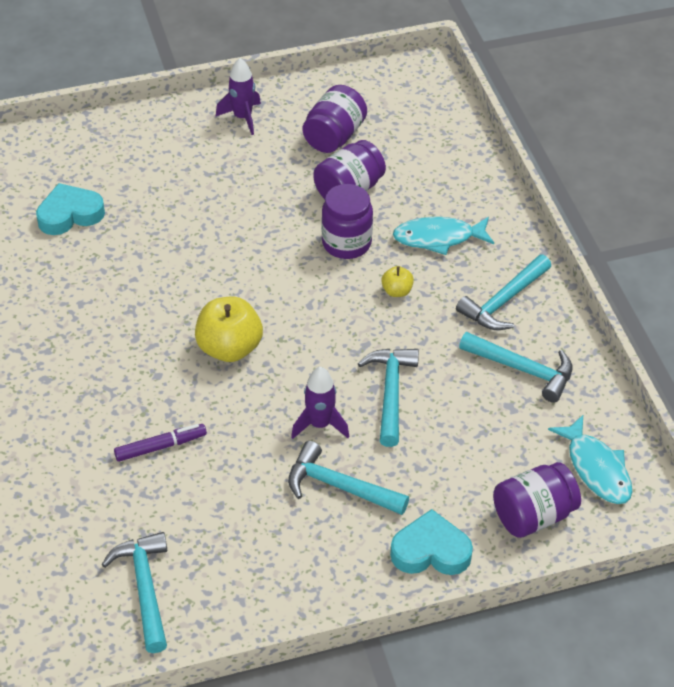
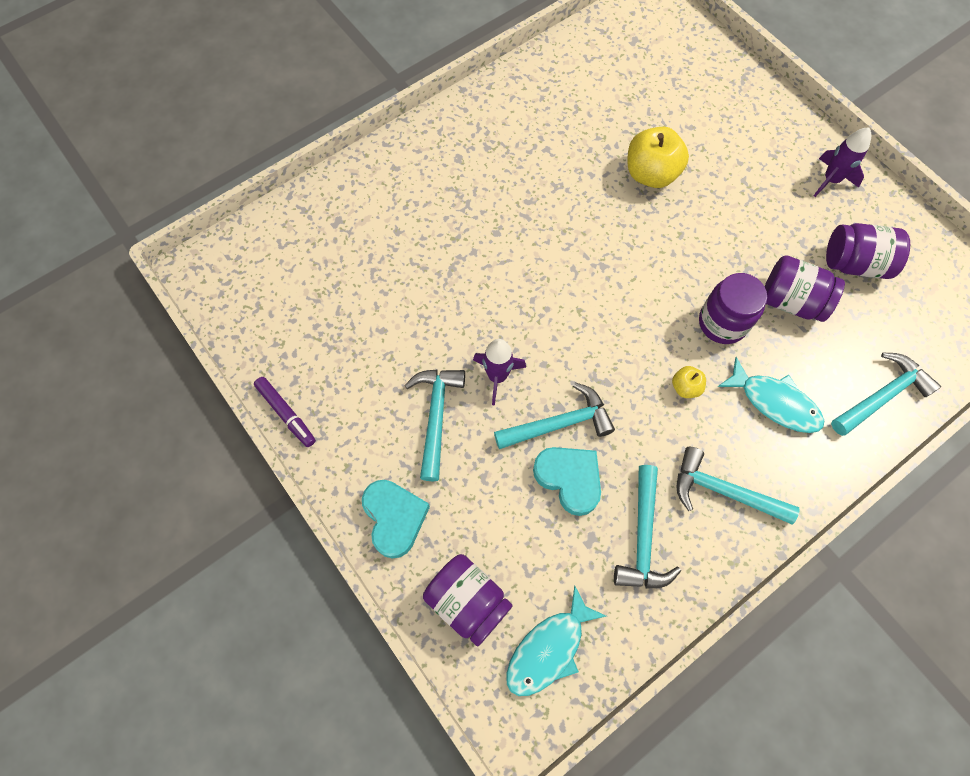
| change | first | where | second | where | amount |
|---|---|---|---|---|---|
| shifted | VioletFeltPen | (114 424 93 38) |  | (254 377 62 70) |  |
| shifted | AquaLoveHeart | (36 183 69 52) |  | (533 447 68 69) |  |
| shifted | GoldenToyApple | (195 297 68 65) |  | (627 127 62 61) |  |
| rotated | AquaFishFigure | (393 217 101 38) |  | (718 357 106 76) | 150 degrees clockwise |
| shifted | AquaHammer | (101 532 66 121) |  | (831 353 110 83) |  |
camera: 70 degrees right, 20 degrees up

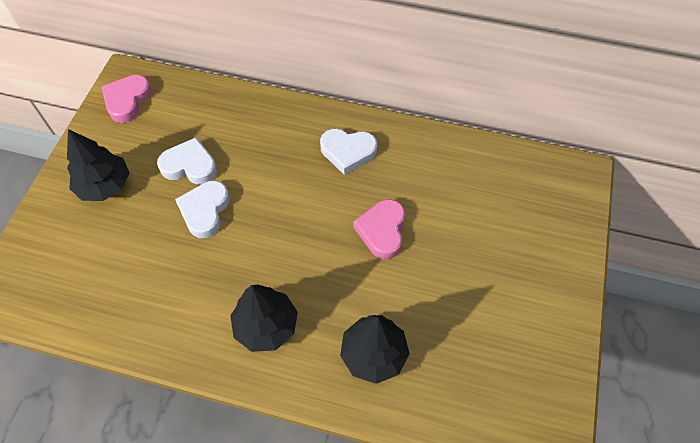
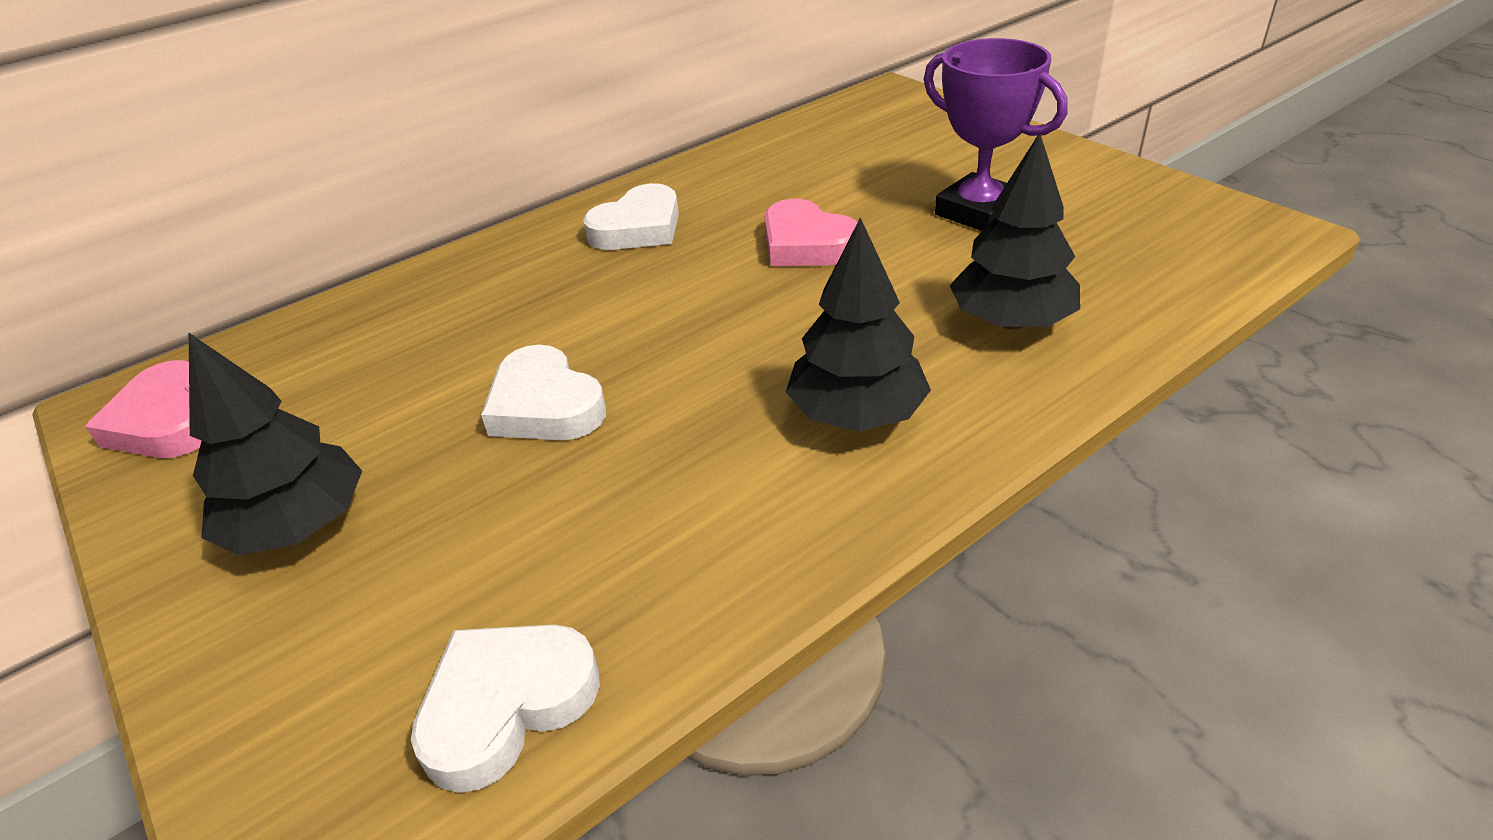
| change | first | where | second | where | amount |
|---|---|---|---|---|---|
| shifted | WhiteLoveHeart | (157 137 60 48) |  | (411 625 189 168) |  |
| new |  |  | VioletPrizeCup | (924 38 144 193) |  |
camera: 50 degrees left, 20 degrees down

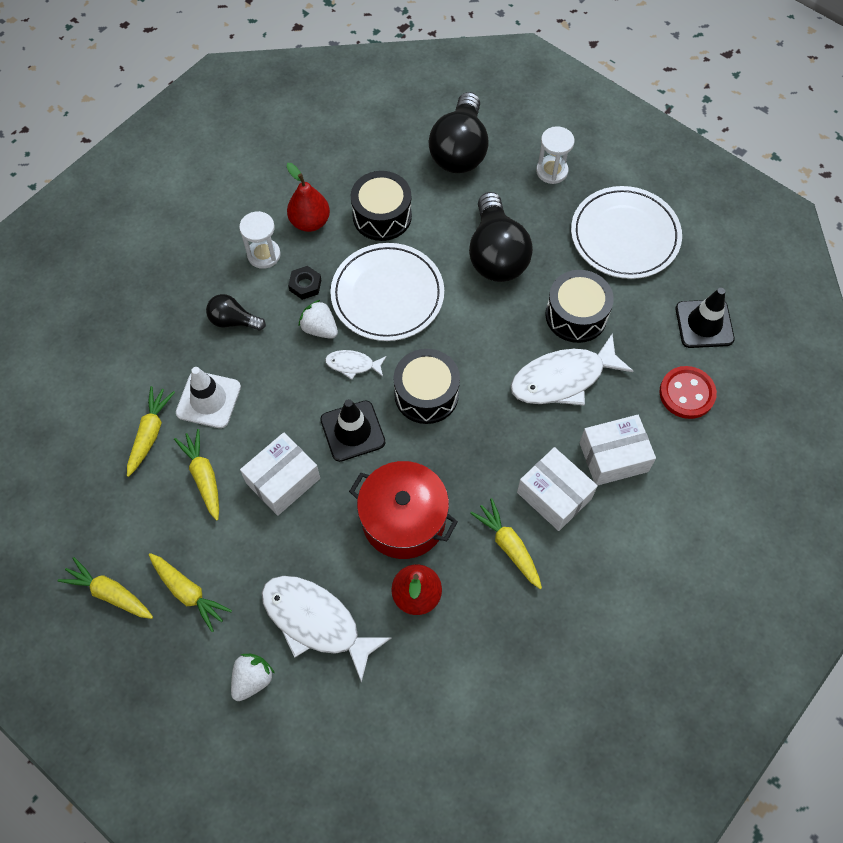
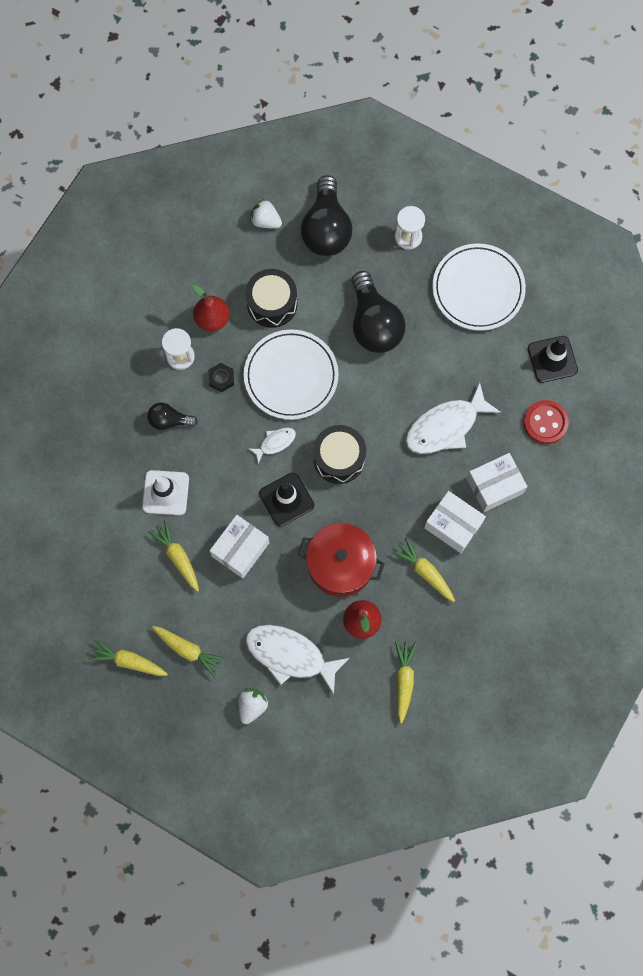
| change | first | where | second | where | amount |
|---|---|---|---|---|---|
| rotated | WhiteFishFigure | (325 350 61 30) |  | (249 428 47 35) | 150 degrees clockwise |
| shifted | WhiteToyStrawberry | (299 300 39 39) |  | (250 199 32 29) |  |
| shifted | GoldenRootVegetable | (127 386 48 91) |  | (395 641 22 82) |  |
| gone | JetBlackSnareDrum | (545 270 69 73) |  |  |  |
camera: 10 degrees left, 10 degrees up

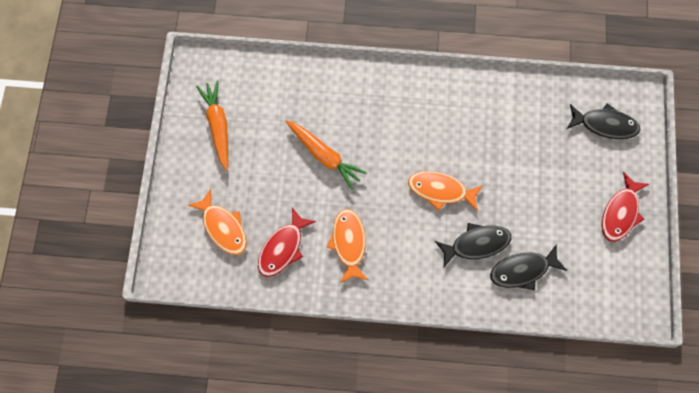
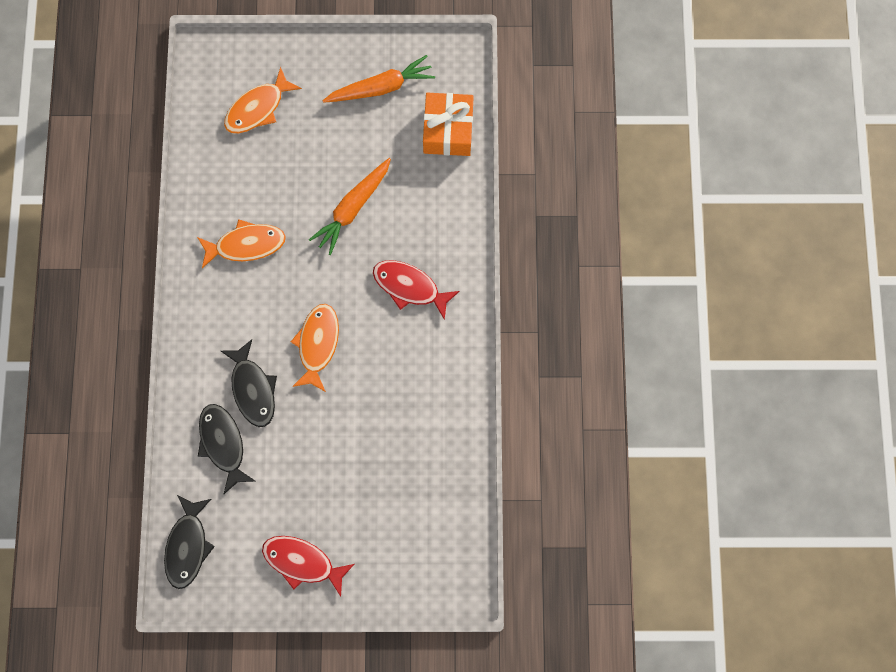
| change | first | where | second | where | amount |
|---|---|---|---|---|---|
| shifted | JetBlackFishFigure | (567 103 74 36) |  | (164 495 51 94) |  |
| shifted | CrimsonFishFigure | (258 208 58 69) |  | (373 260 87 60) |  |
| new |  |  | BrightOrangeGift | (423 93 51 63) |  |
camera: 85 degrees right, 5 degrees up

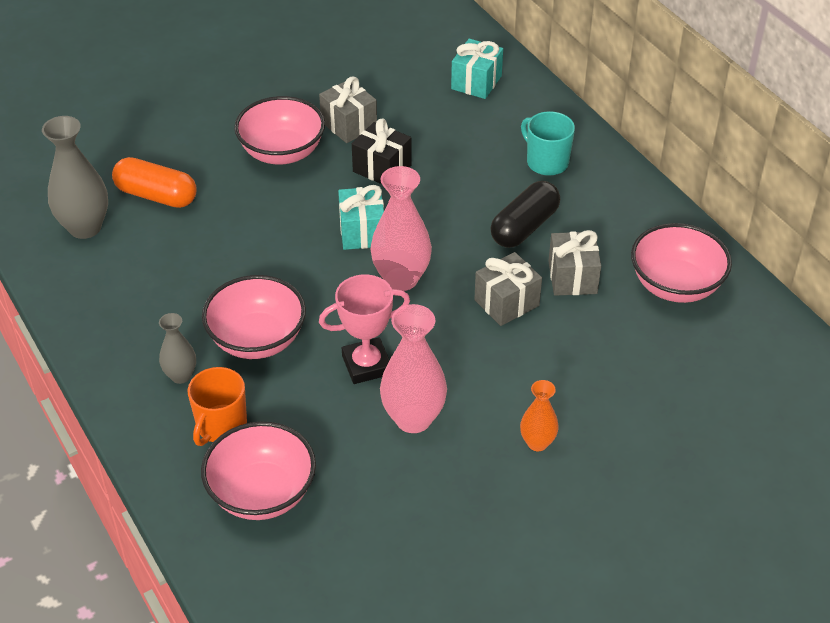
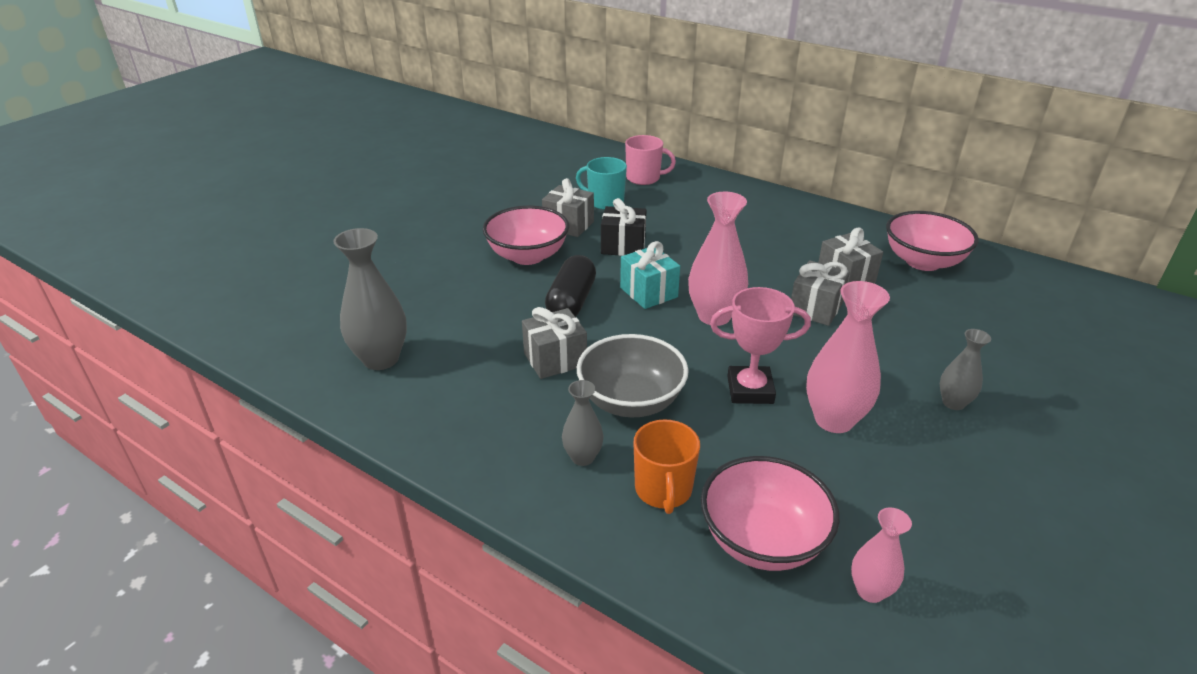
| change | first | where | second | where | amount |
|---|---|---|---|---|---|
| new |  |  | GrayGift | (522 307 65 72) |  |
| shifted | JetBlackPillShape | (490 181 70 67) |  | (545 255 51 62) |  |
| shifted | AquaMug | (521 111 54 65) |  | (576 157 51 53) |  |
| repainted | RosePinkServingBowl | (202 275 104 84) | GrayServingBowl | (577 334 112 83) |  |
| swapped | AquaGift | (451 39 52 60) | RosePinkMug | (625 135 51 50) |  |
| rotated | RosePinkPrizeCup | (319 274 91 110) |  | (710 287 101 117) | 45 degrees clockwise |
| new |  |  | RosePinkTallVase | (851 508 61 95) |  |
| repainted | BrightOrangeTallVase | (520 380 39 71) | GrayTallVase | (940 329 51 81) |  |
| gone | BrightOrangePillShape | (112 157 85 51) |  |  |  |
camera: 25 degrees left, 10 degrees down

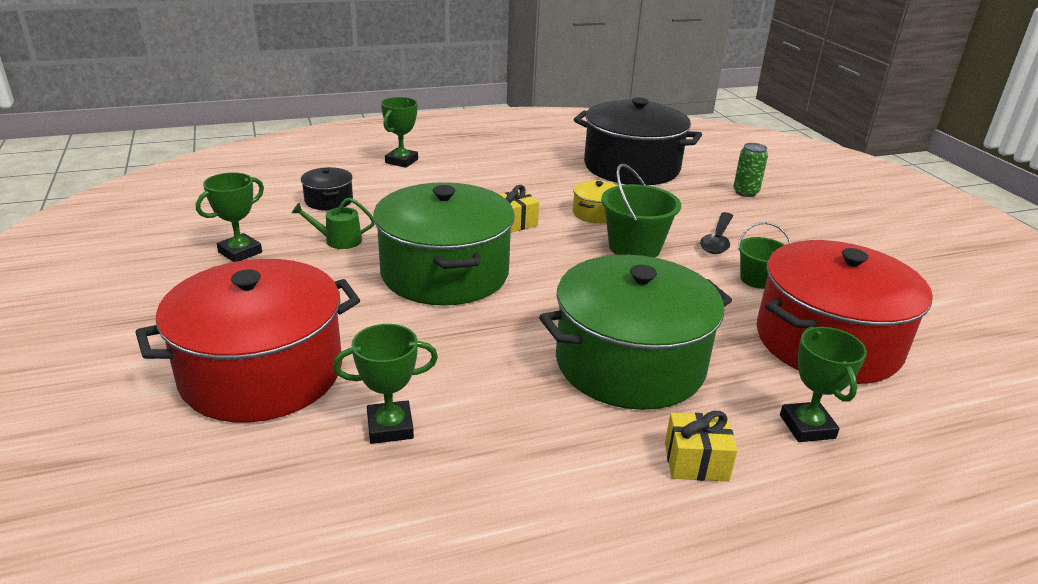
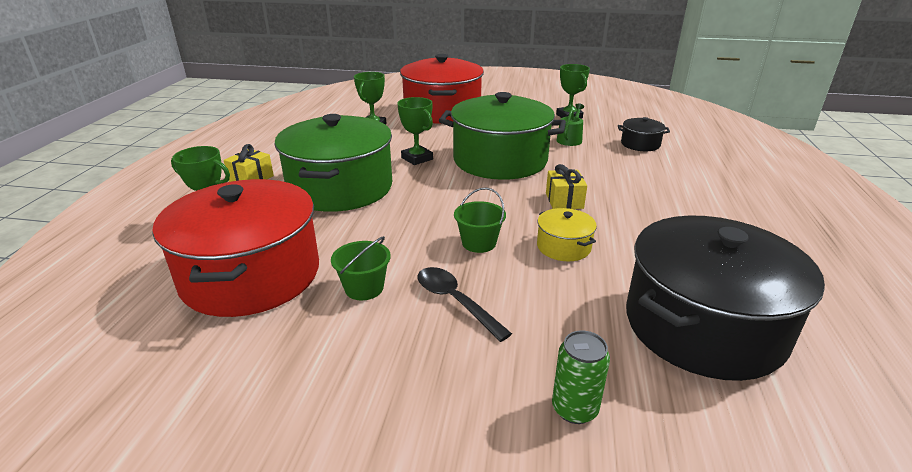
| change | first | where | second | where | amount |
|---|---|---|---|---|---|
| shifted | LeafGreenPrizeCup | (381 97 37 71) |  | (397 97 36 68) |  |
| scaled | LeafGreenBucket | (601 164 80 94) |  | (454 188 52 65) | x0.63 |
camera: 120 degrees right, 0 degrees up

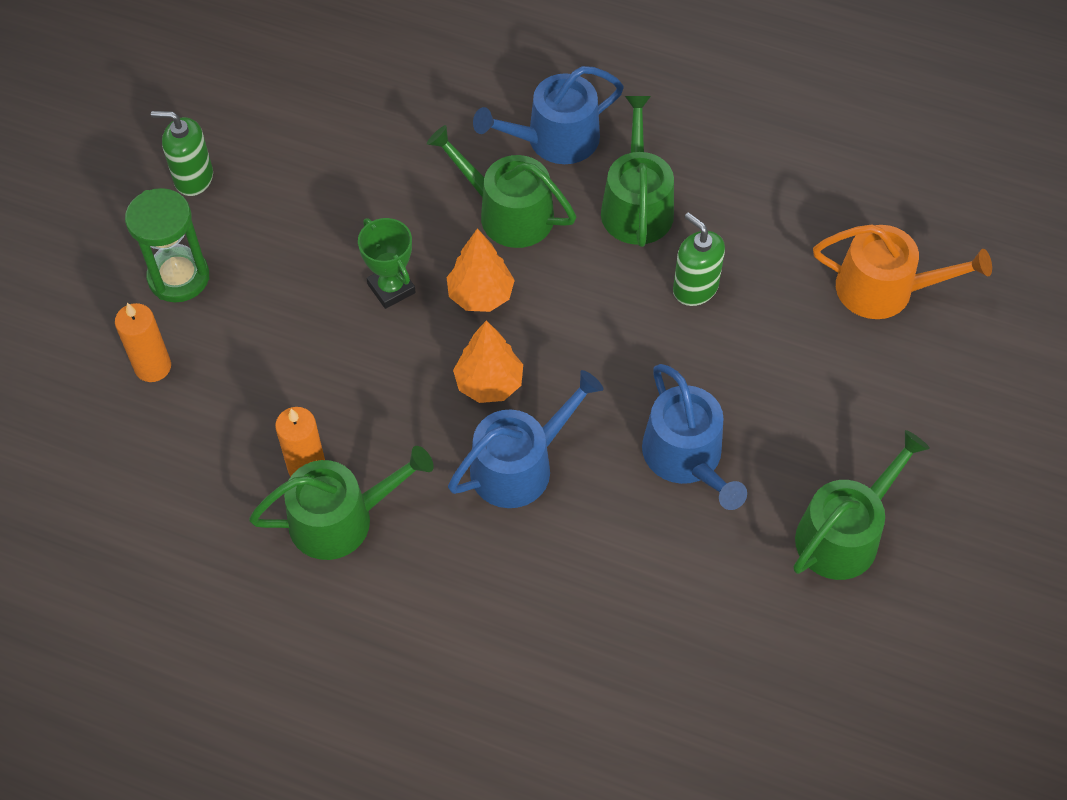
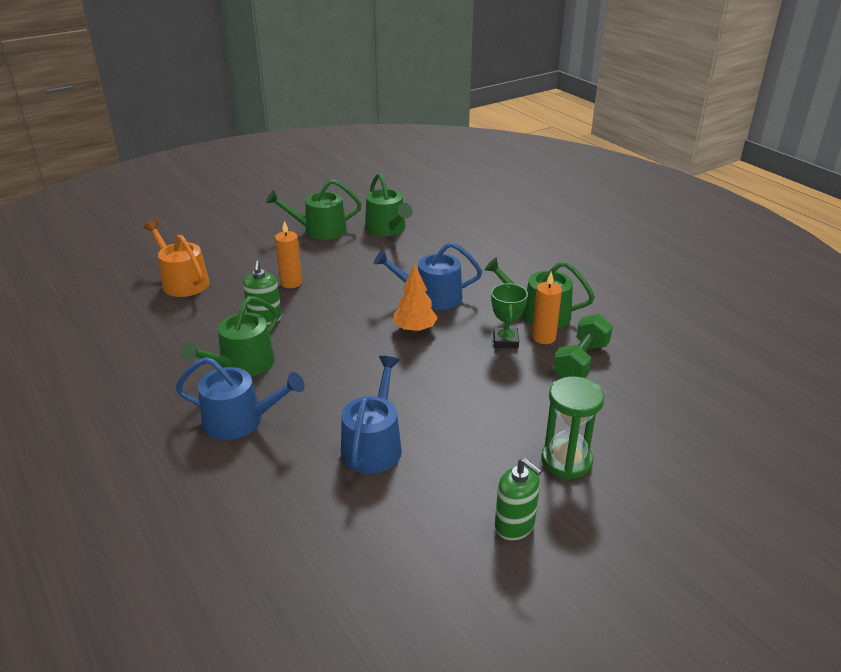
| change | first | where | second | where | amount |
|---|---|---|---|---|---|
| shifted | BrightOrangePillarCandle | (115 303 56 79) |  | (275 221 27 67) |  |
| shifted | RoyalBlueWateringCan | (642 364 105 146) |  | (341 356 61 118) |  |
| shifted | LeafGreenWateringCan | (427 125 149 123) |  | (365 173 48 63) |  |
| shifted | LeafGreenPrizeCup | (358 218 58 91) |  | (491 283 37 65) |  |
| new |  |  | LeafGreenFreeWeight | (553 314 60 64) |  |
| gone | BrightOrangeTree | (447 228 68 84) |  |  |  |
camera: 145 degrees left, 25 degrees down

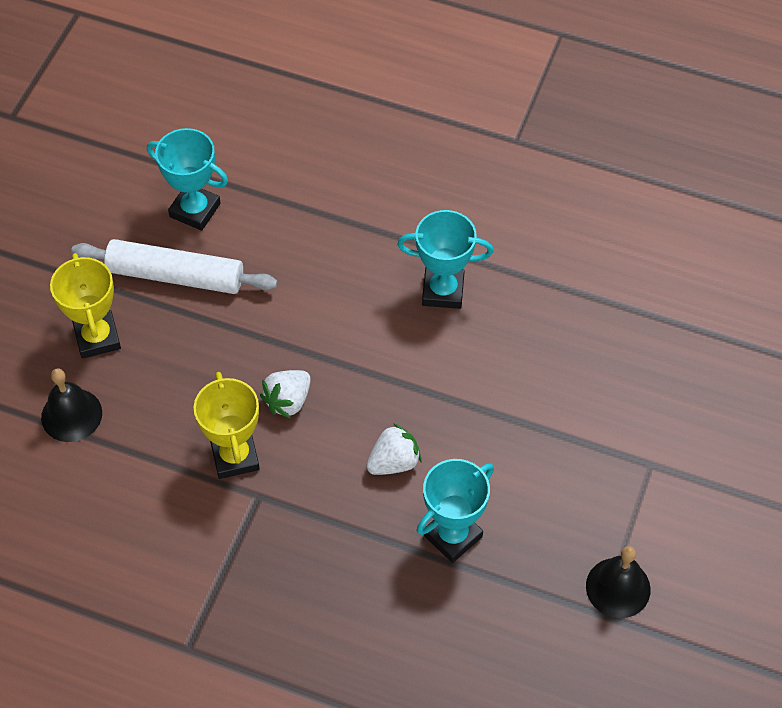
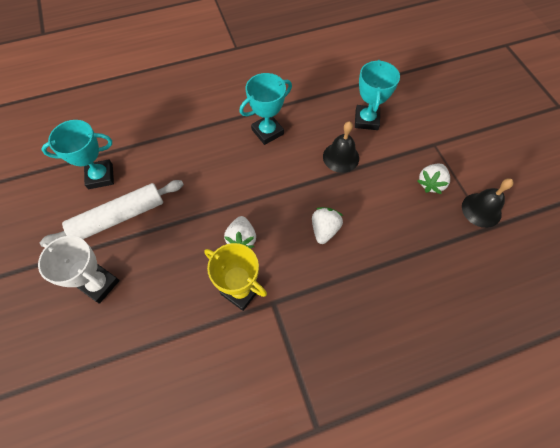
| change | first | where | second | where | amount |
|---|---|---|---|---|---|
| repainted | GoldenPrizeCup | (50 253 71 106) | WhitePrizeCup | (38 236 82 68) |  |
| shifted | JetBlackHandBell | (41 368 61 74) |  | (323 121 36 52) |  |
| shifted | AquaPrizeCup | (416 459 78 104) |  | (355 60 45 70) |  |
| new |  |  | WhiteToyStrawberry | (417 164 33 30) |  |
camera: 40 degrees left, 5 degrees up

